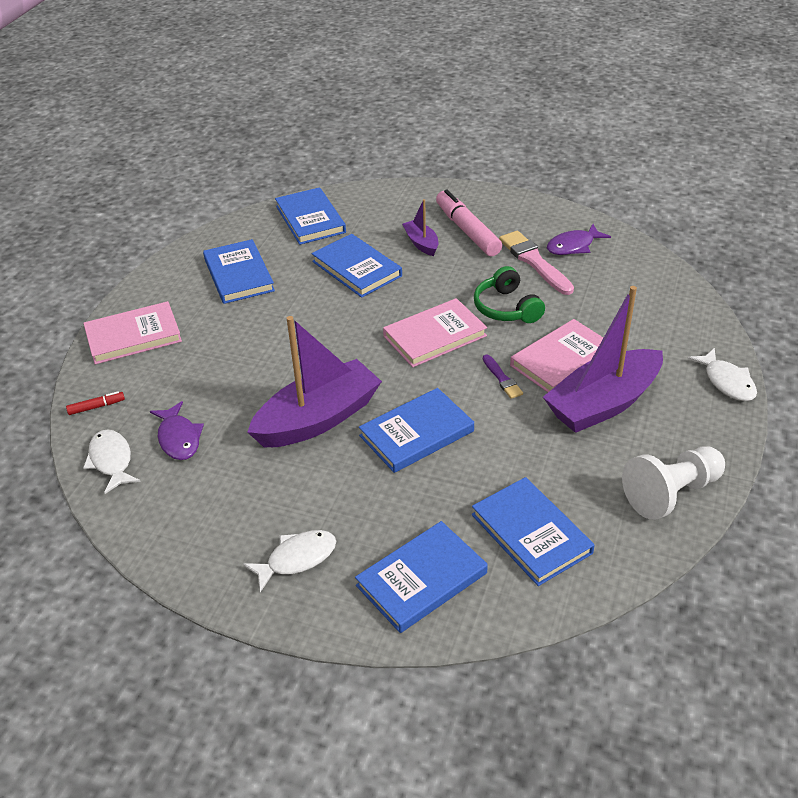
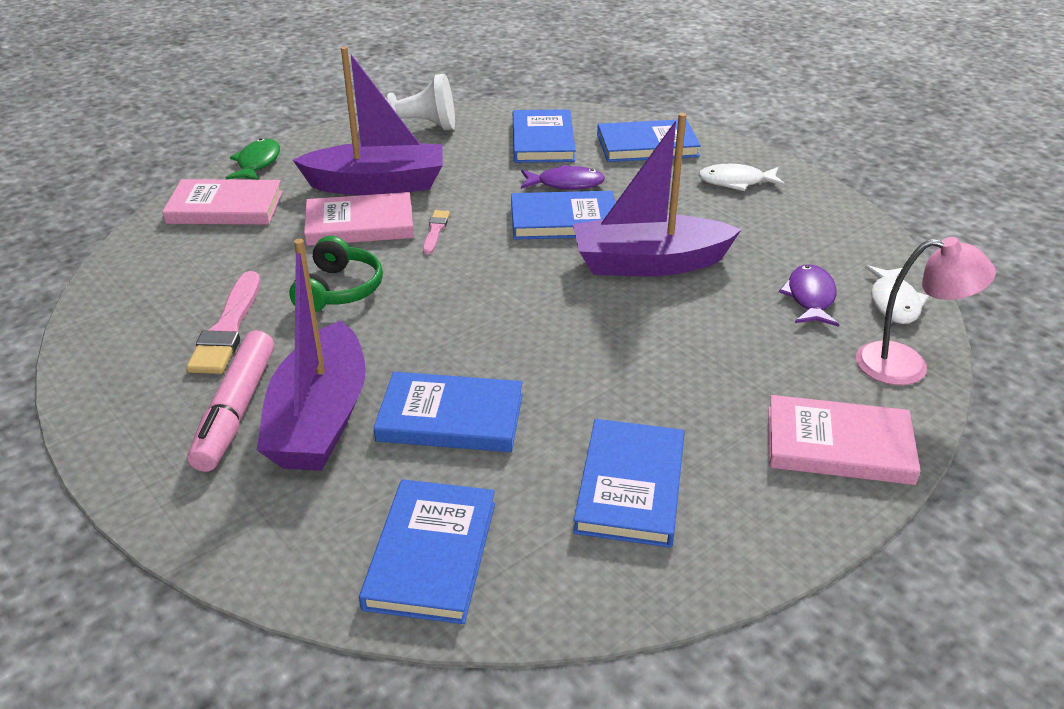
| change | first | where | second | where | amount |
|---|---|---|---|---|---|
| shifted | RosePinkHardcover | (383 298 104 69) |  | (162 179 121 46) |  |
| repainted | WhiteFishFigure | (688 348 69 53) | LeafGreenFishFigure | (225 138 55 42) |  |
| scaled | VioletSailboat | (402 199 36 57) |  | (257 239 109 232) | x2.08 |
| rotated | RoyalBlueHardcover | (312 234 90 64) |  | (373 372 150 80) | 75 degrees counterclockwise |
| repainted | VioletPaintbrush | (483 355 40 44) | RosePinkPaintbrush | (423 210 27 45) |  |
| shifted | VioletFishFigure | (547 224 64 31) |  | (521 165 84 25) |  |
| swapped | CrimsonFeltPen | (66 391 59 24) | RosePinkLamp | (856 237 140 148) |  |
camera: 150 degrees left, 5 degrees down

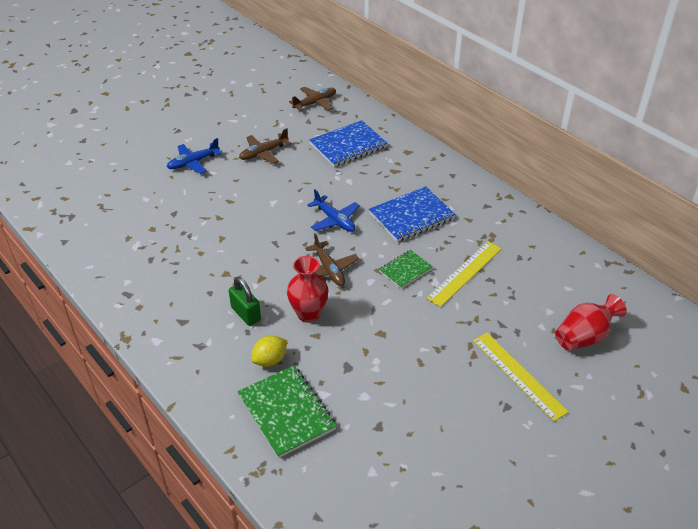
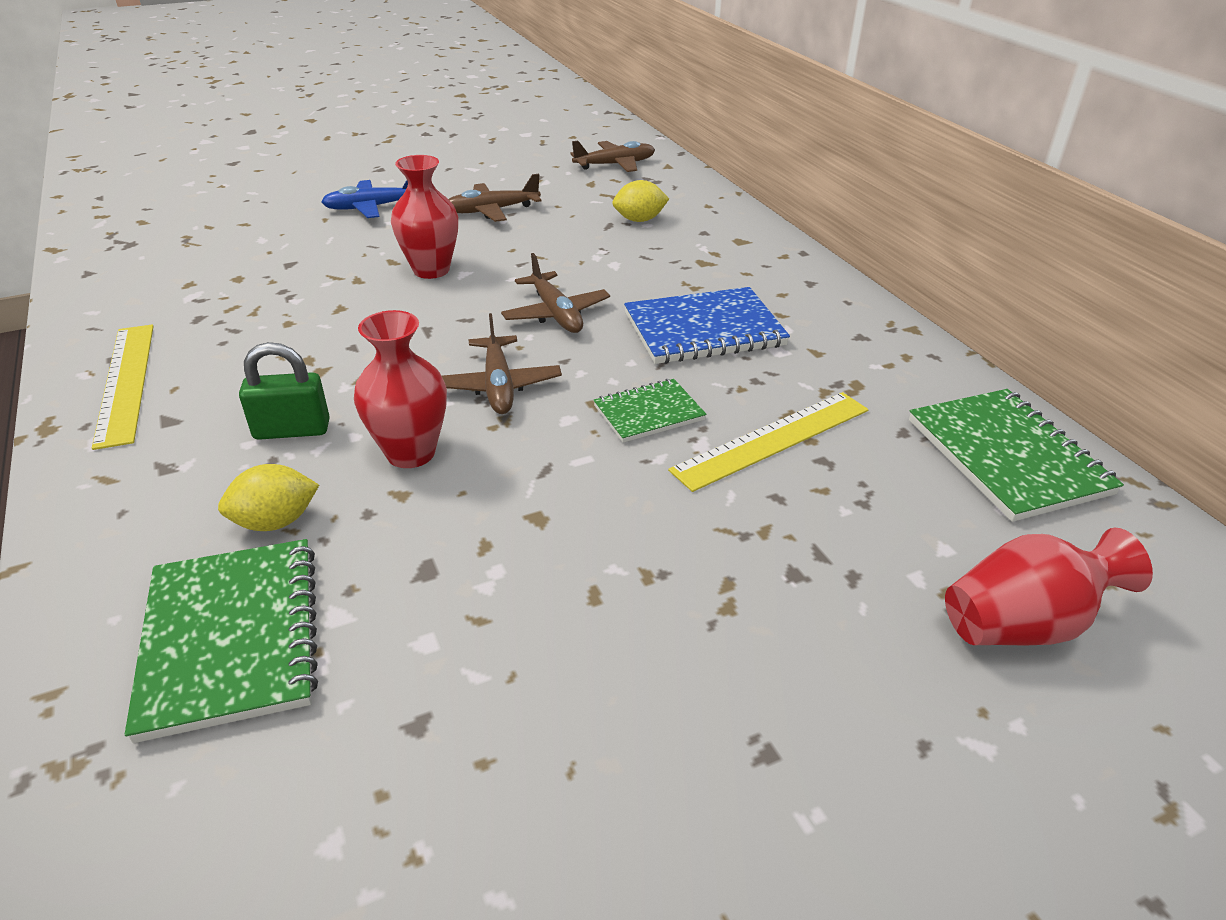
| change | first | where | second | where | amount |
|---|---|---|---|---|---|
| shifted | GoldenStraightedge | (473 333 96 89) |  | (92 325 62 125) |  |
| rotated | LeafGreenPadlock | (229 277 32 49) |  | (239 342 91 98) | 75 degrees counterclockwise |
| new |  |  | CrimsonTallVase | (391 155 67 124) |  |
| repainted | RoyalBlueAeroplane | (307 189 53 43) | BrownAeroplane | (501 253 109 80) |  |
| swapped | RoyalBlueNotepad | (309 120 78 47) | GoldenCitrusFruit | (612 180 57 42) |  |
| new |  |  | LeafGreenNotepad | (909 389 215 133) |  |
camera: 15 degrees right, 5 degrees down

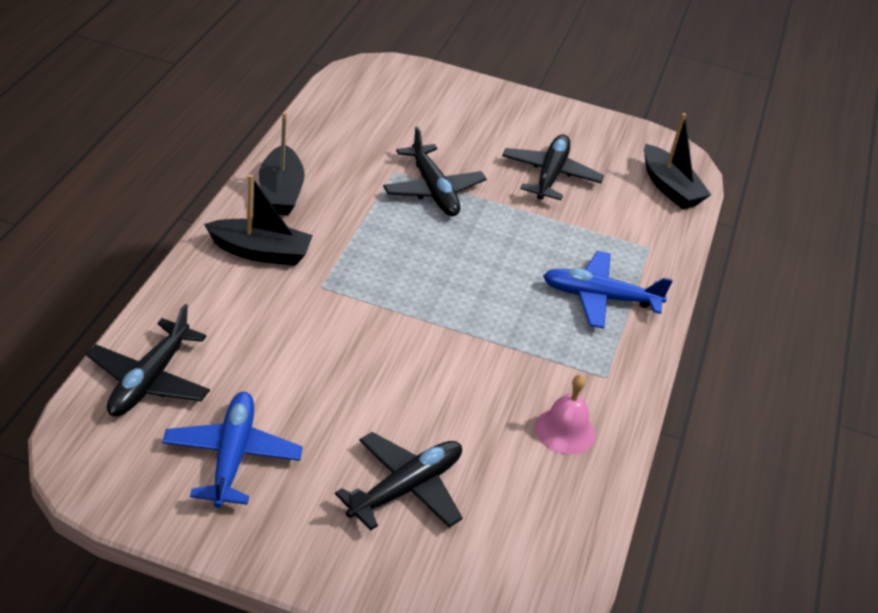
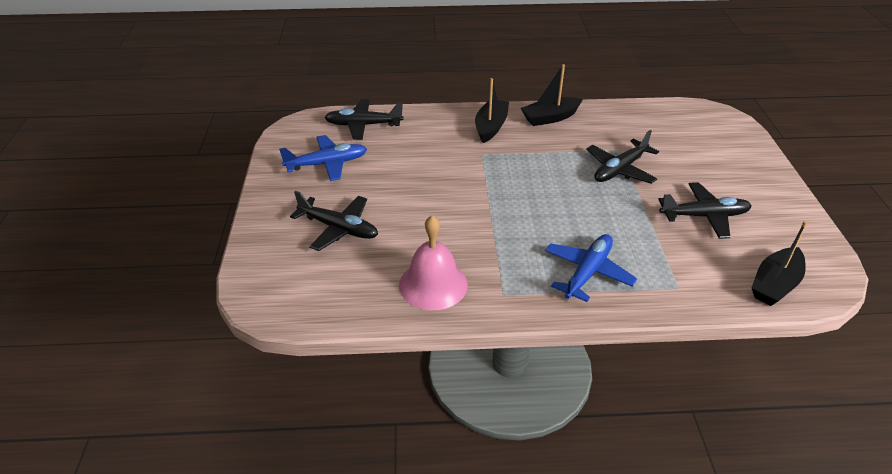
| change | first | where | second | where | amount |
|---|---|---|---|---|---|
| scaled | RosePinkHandBell | (535 375 60 79) |  | (399 215 69 95) | x1.52 |
| rotated | JetBlackSailboat | (204 175 109 91) |  | (475 78 34 65) | 150 degrees counterclockwise |
| rotated | RoyalBlueAeroplane | (543 251 130 78) |  | (545 234 92 68) | 45 degrees clockwise |
camera: 75 degrees right, 0 degrees up

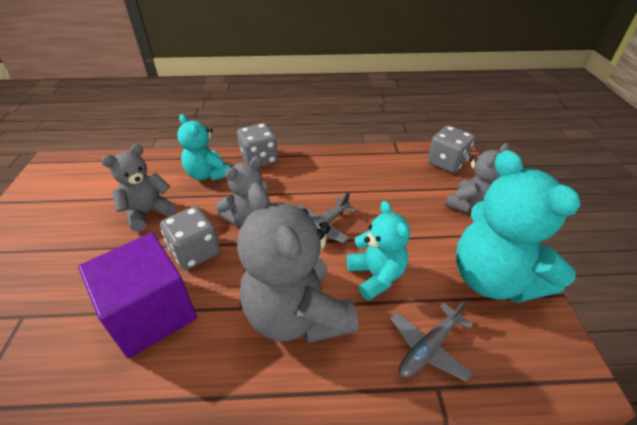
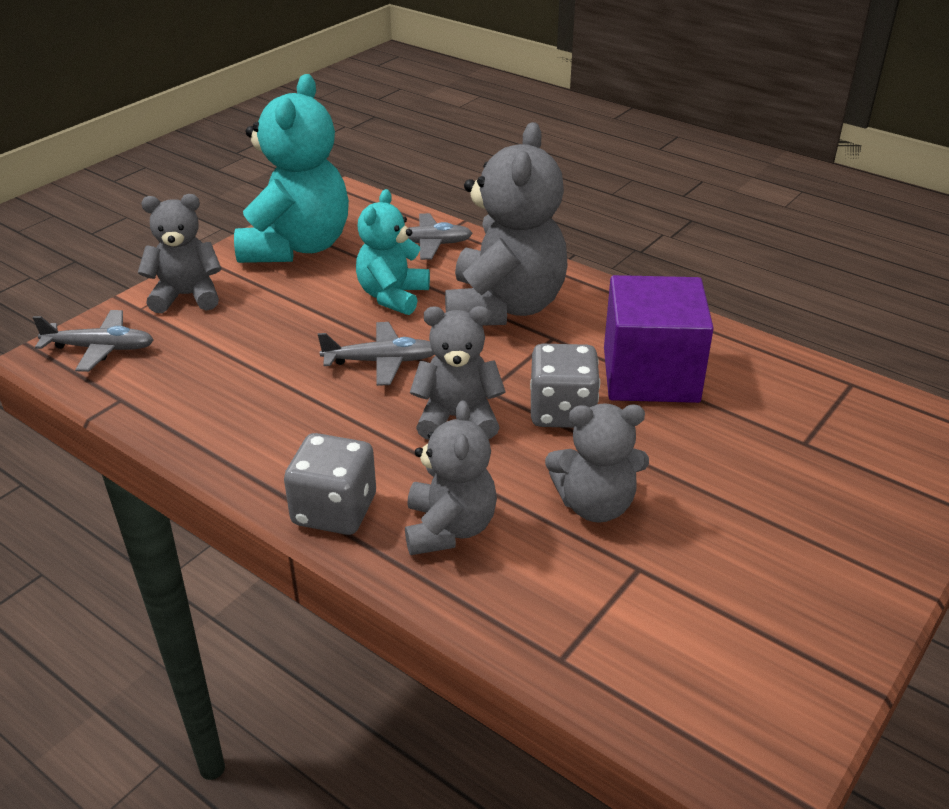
| change | first | where | second | where | amount |
|---|---|---|---|---|---|
| swapped | GrayGameDie | (427 126 48 47) | GrayAeroplane | (32 310 122 62) |  |
| repainted | AquaTeddyBear | (177 114 53 67) | GrayTeddyBear | (405 401 92 154) |  |
camera: 140 degrees left, 5 degrees down

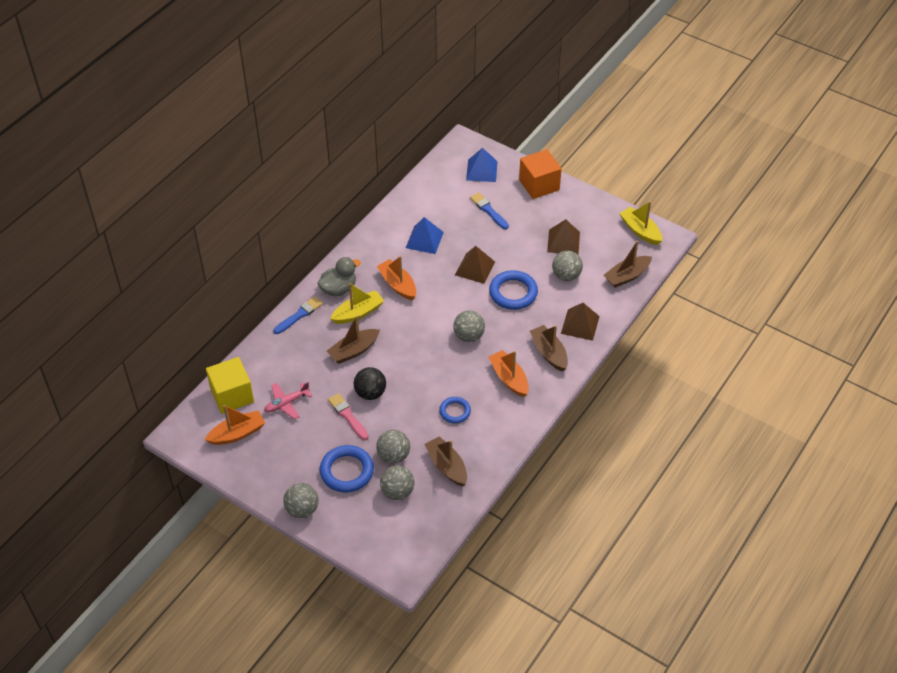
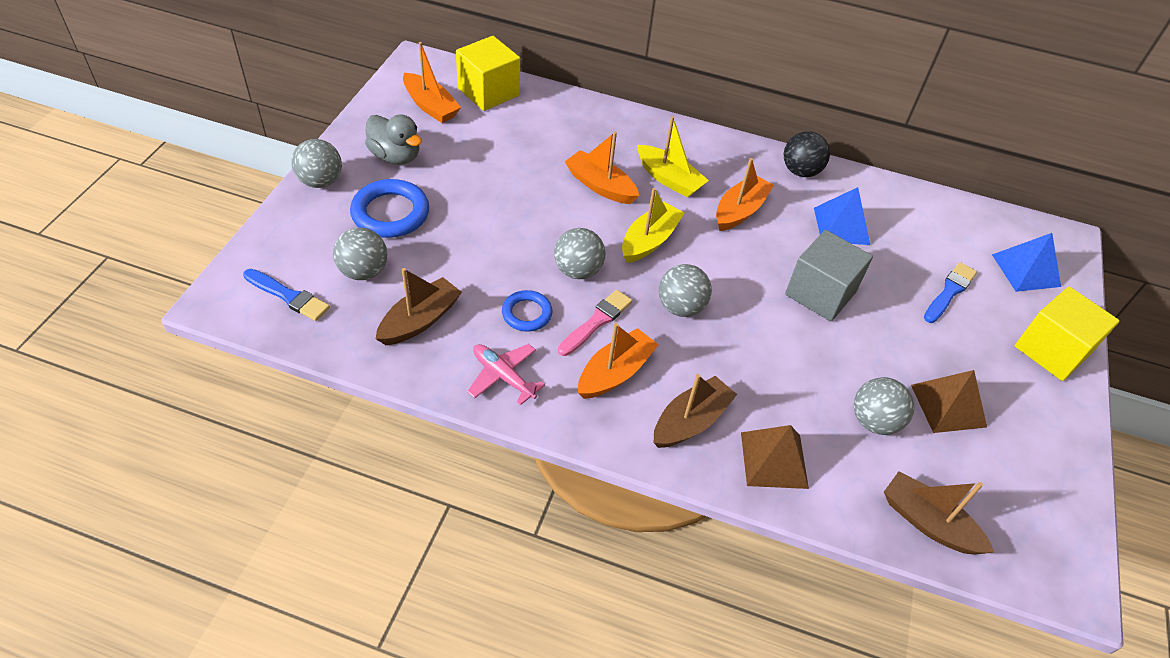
| change | first | where | second | where | amount |
|---|---|---|---|---|---|
| shifted | RoyalBluePaintbrush | (274 296 49 38) |  | (243 269 87 52) |  |
| shifted | GrayRubberDuck | (317 257 44 39) |  | (365 114 57 50) |  |
| shifted | RosePinkAeroplane | (264 382 48 38) |  | (467 344 78 61) |  |
| shifted | GraySphere | (376 430 34 34) |  | (554 228 51 51) |  |
| shifted | RosePinkPaintbrush | (328 393 41 47) |  | (558 290 74 66) |  |
| repainted | BrownSailboat | (327 316 53 48) | BrightOrangeSailboat | (565 131 74 73) |  |
| shifted | GoldenSailboat | (619 201 43 44) |  | (622 188 63 75) |  |
| shifted | JetBlackSphere | (354 367 32 33) |  | (784 131 46 46) |  |
| swapped | BrownPyramidShape | (455 246 40 38) | GrayBlock | (785 230 88 92) |  |
| repainted | BrightOrangeBlock | (519 149 43 50) | GoldenBlock | (1015 287 105 94) |  |
| gone | RoyalBlueTorus | (489 270 49 40) |  |  |  |
camera: 70 degrees right, 0 degrees up

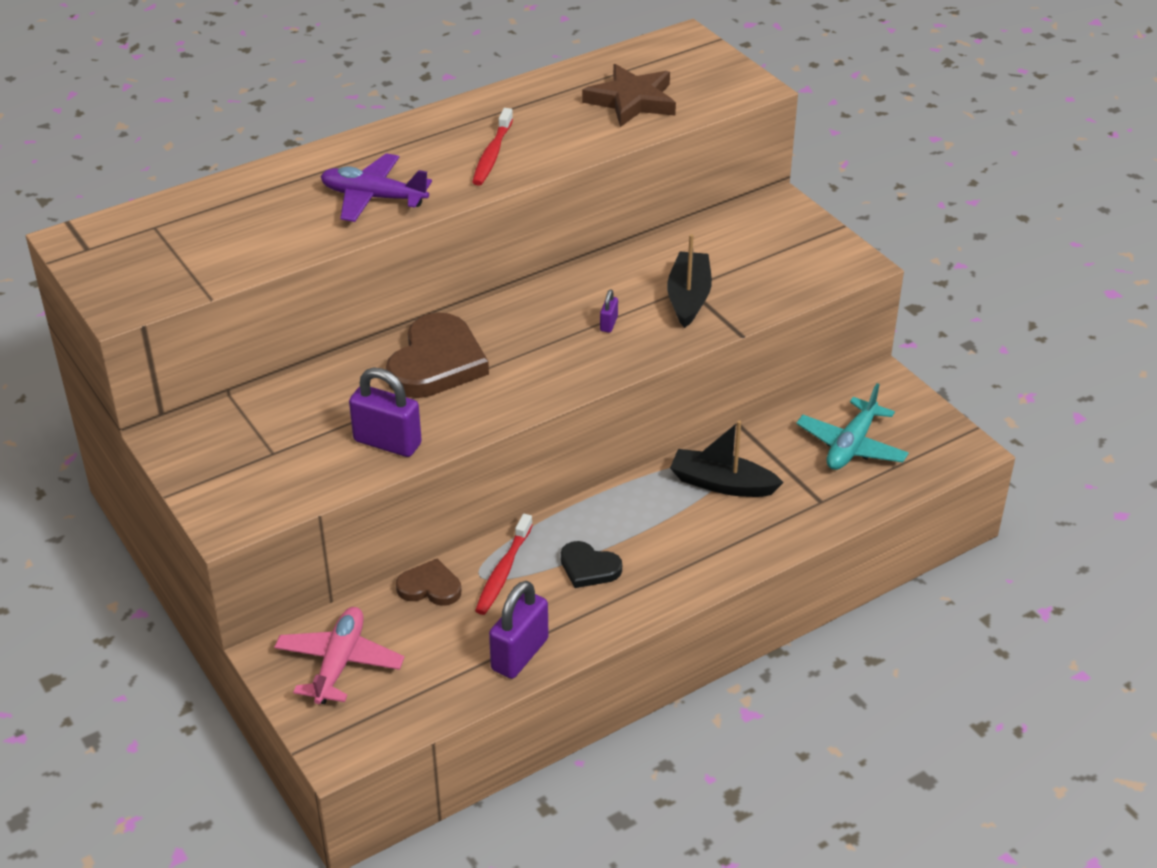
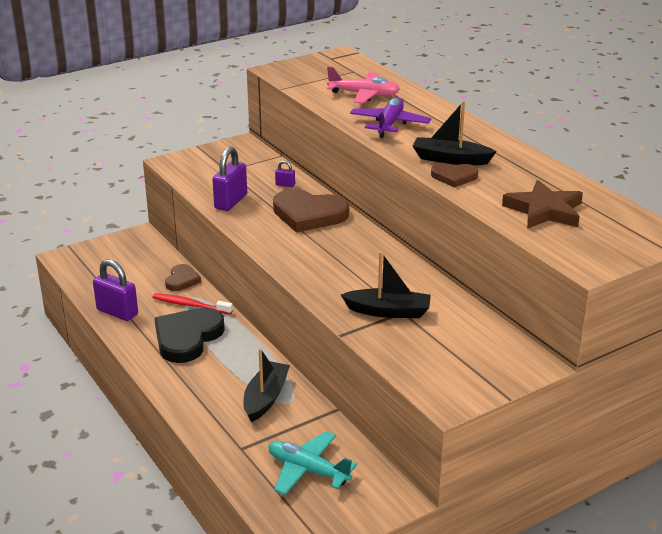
| change | first | where | second | where | amount |
|---|---|---|---|---|---|
| scaled | JetBlackLoveHeart | (561 541 61 47) |  | (155 308 70 55) | x1.84 |
| shifted | VioletPadlock | (600 289 18 44) |  | (275 161 20 26) |  |
| shifted | RosePinkAeroplane | (274 607 131 97) |  | (327 67 73 36) |  |
| swapped | CrimsonDentalBrush | (472 108 41 78) | JetBlackSailboat | (412 101 85 64) |  |
| new |  |  | BrownLoveHeart | (431 163 47 24) |  |
camera: 90 degrees right, 10 degrees down

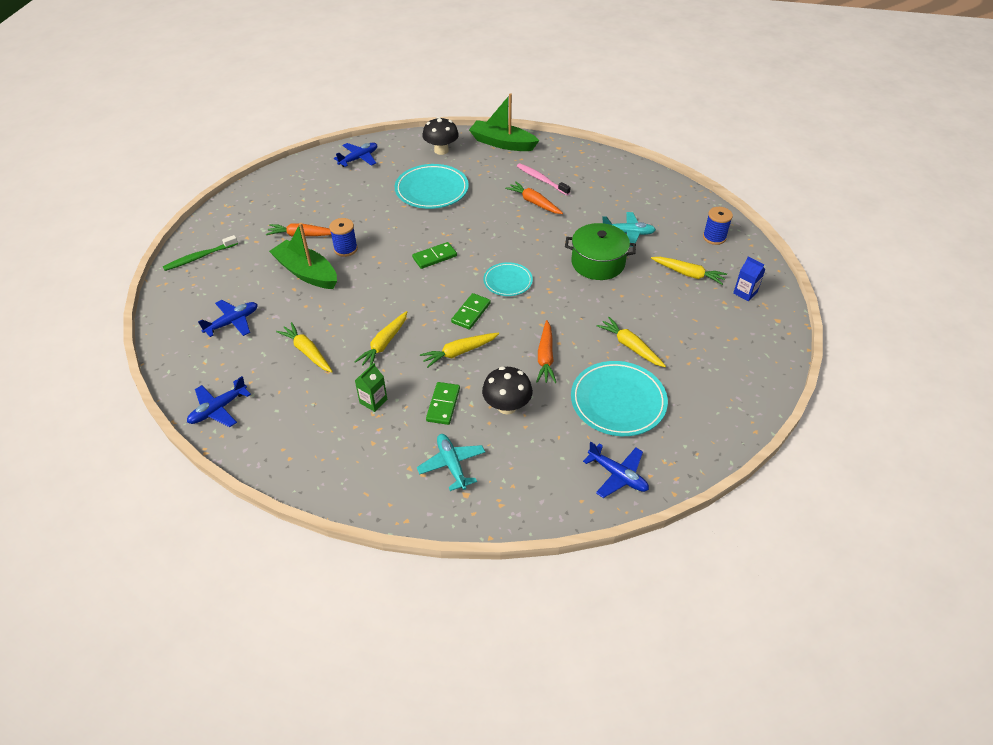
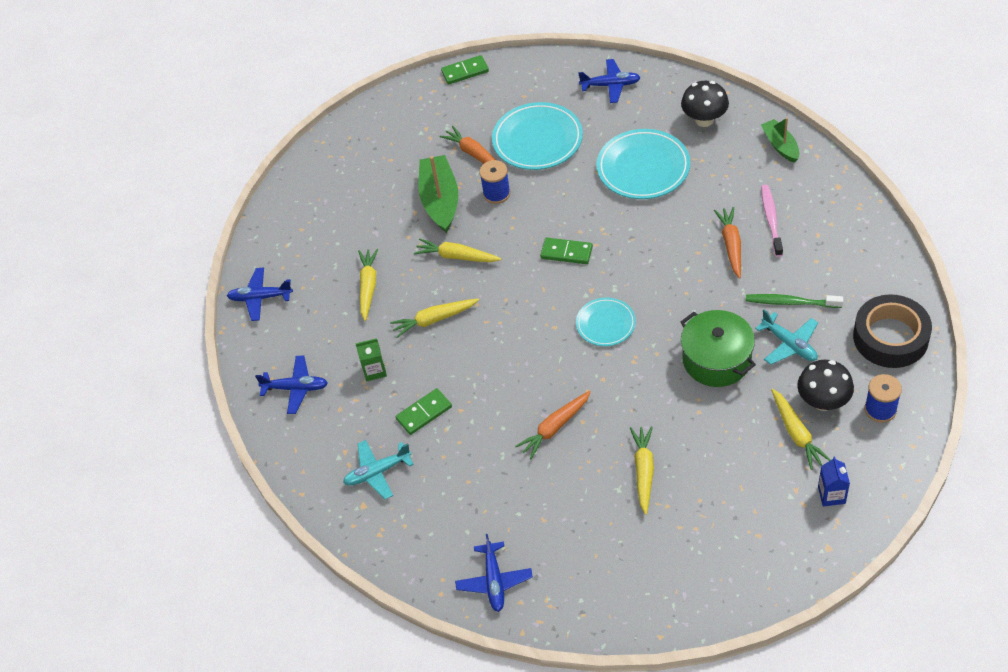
| change | first | where | second | where | amount |
|---|---|---|---|---|---|
| shifted | RoyalBlueAeroplane | (198 300 60 37) |  | (255 356 73 58) |  |
| rotated | AquaAeroplane | (417 434 68 57) |  | (343 440 71 59) | 135 degrees counterclockwise |
| shifted | GoldenRootVegetable | (420 333 79 35) |  | (414 238 87 24) |  |
| shifted | LeafGreenDominoTile | (451 293 40 37) |  | (441 55 48 30) |  |
| shifted | AquaFlatDish | (571 361 97 75) |  | (492 102 91 68) |  |
| shifted | LeafGreenDentalBrush | (162 235 76 36) |  | (746 294 97 14) |  |
| scaled | LeafGreenSailboat | (469 93 70 58) |  | (761 117 38 46) | x0.60 |
| shifted | JetBlackMushroom | (482 367 51 47) |  | (797 360 57 51) |  |
| new |  |  | JetBlackTape | (853 295 79 73) |  |
camera: 50 degrees right, 5 degrees up

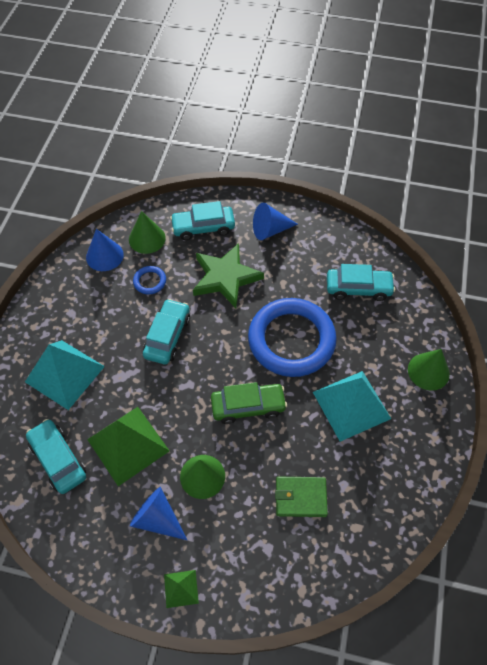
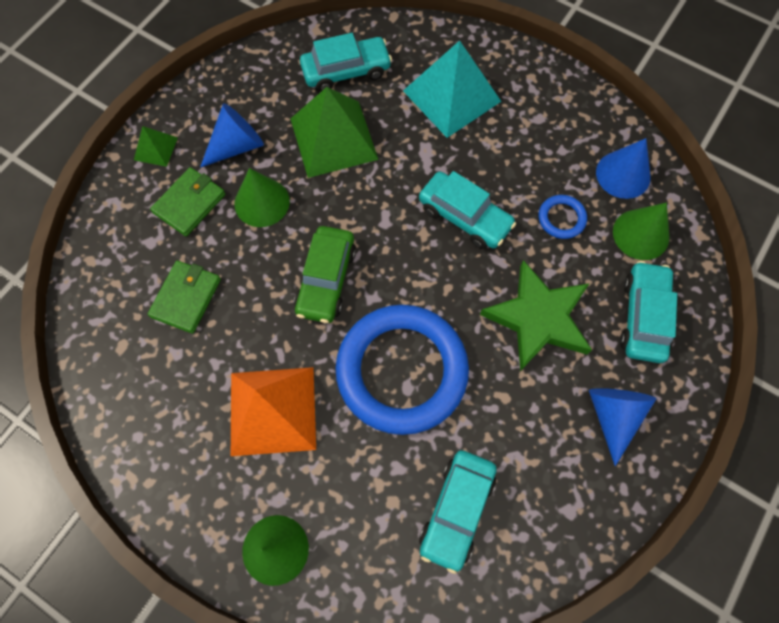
| change | first | where | second | where | amount |
|---|---|---|---|---|---|
| new |  |  | LeafGreenCardWallet | (150 167 75 70) |  |
| repainted | AquaPyramidShape | (313 371 78 71) | BrightOrangePyramidShape | (231 367 85 89) |  |
camera: 110 degrees right, 10 degrees up

